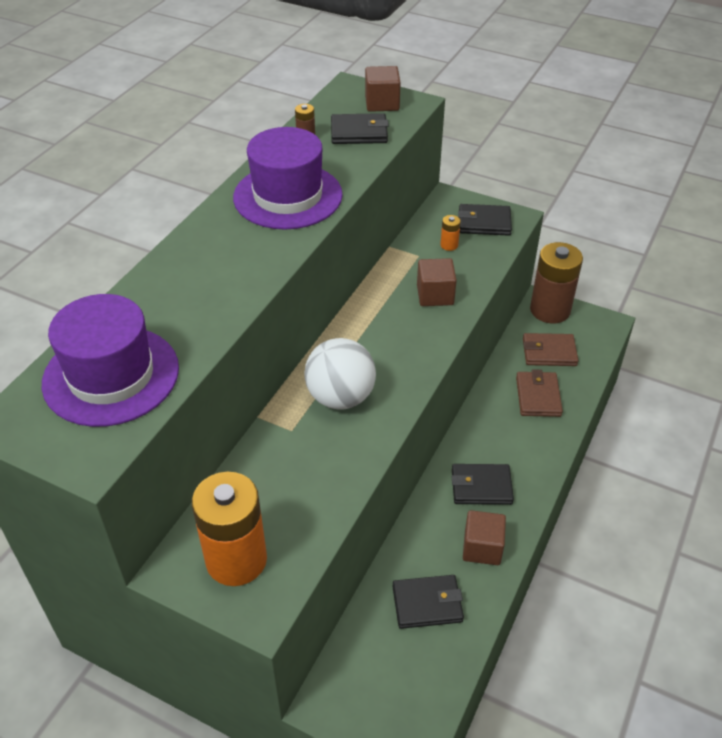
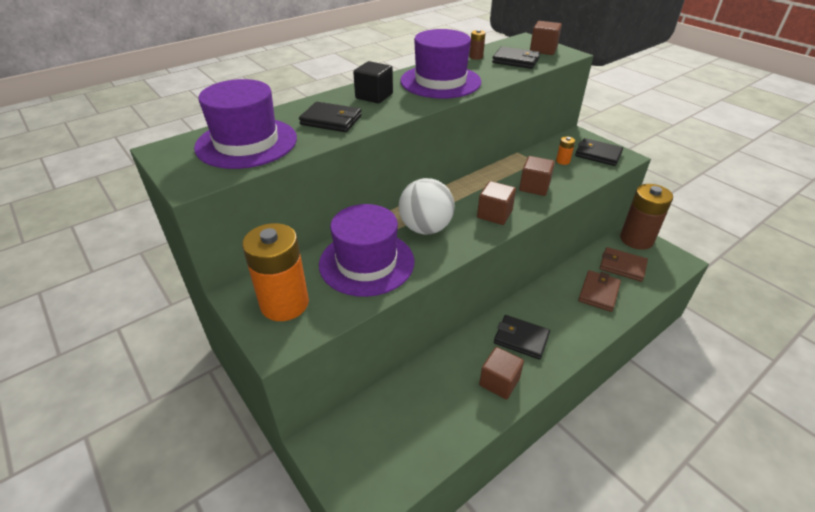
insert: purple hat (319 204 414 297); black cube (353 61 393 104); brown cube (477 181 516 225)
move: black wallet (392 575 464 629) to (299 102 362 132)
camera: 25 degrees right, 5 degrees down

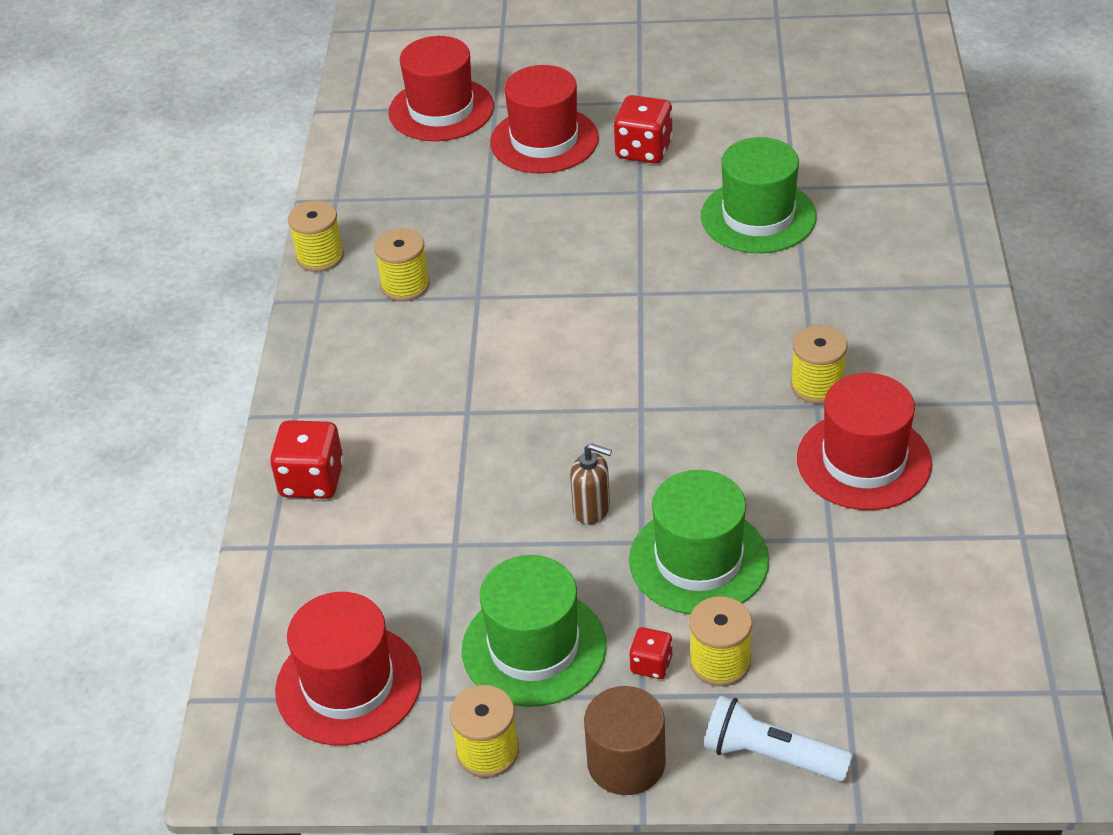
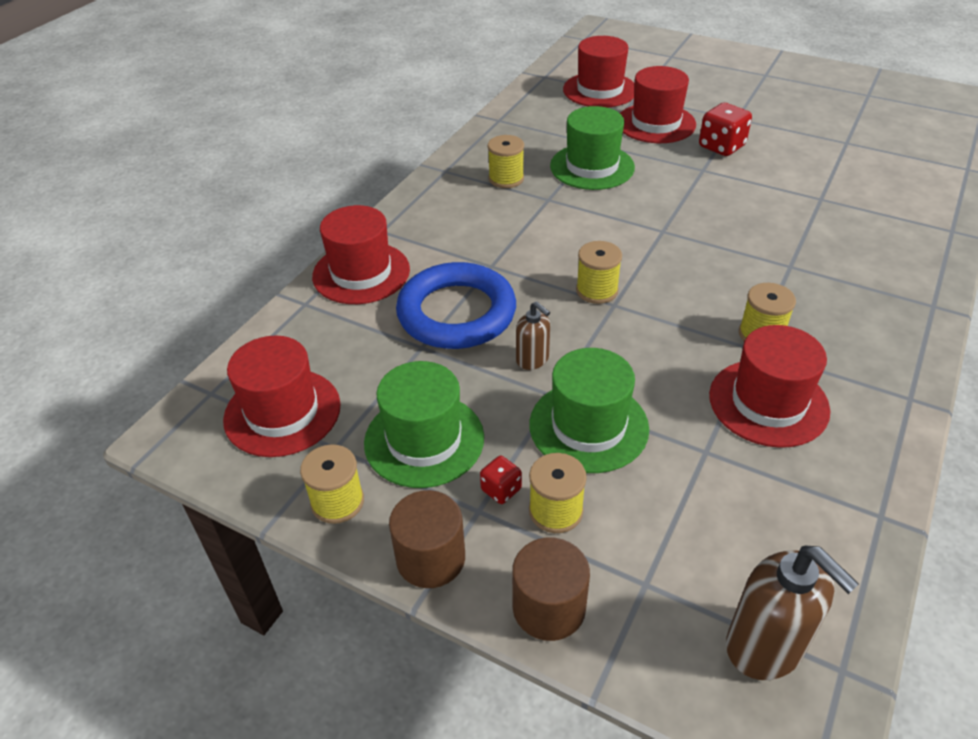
insert: blue ring (396 262 516 349); brown soap dispenser (726 545 859 680)
move: green hat (701 137 817 253) to (550 106 635 190); yellow spool (288 200 344 272) to (576 241 622 304)
replace: red dice (270 420 344 499) to red hat (312 205 410 304); white flashlight (704 695 853 782) to brown cylinder (512 537 590 641)
camera: 25 degrees right, 0 degrees up

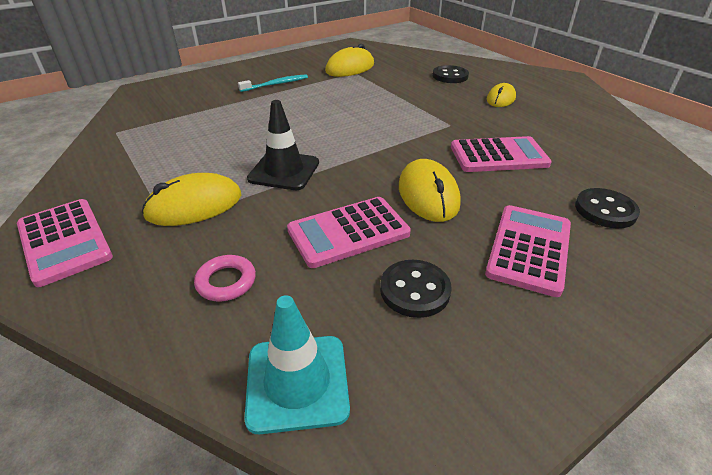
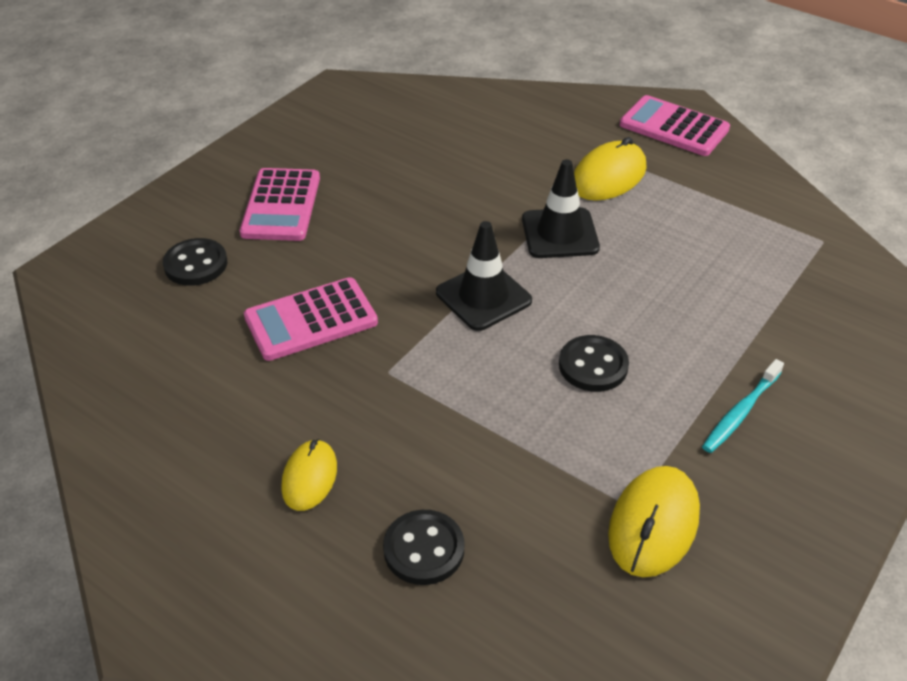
delete: pink ring (194 255 256 302); turquoise traffic cone (244 295 350 434); pink calculator (287 197 411 268); yellow mouse (399 159 461 222)
insert: black traffic cone (436 221 532 331)
move: black button (380 260 452 318) to (559 335 629 392)
camera: 160 degrees right, 5 degrees up

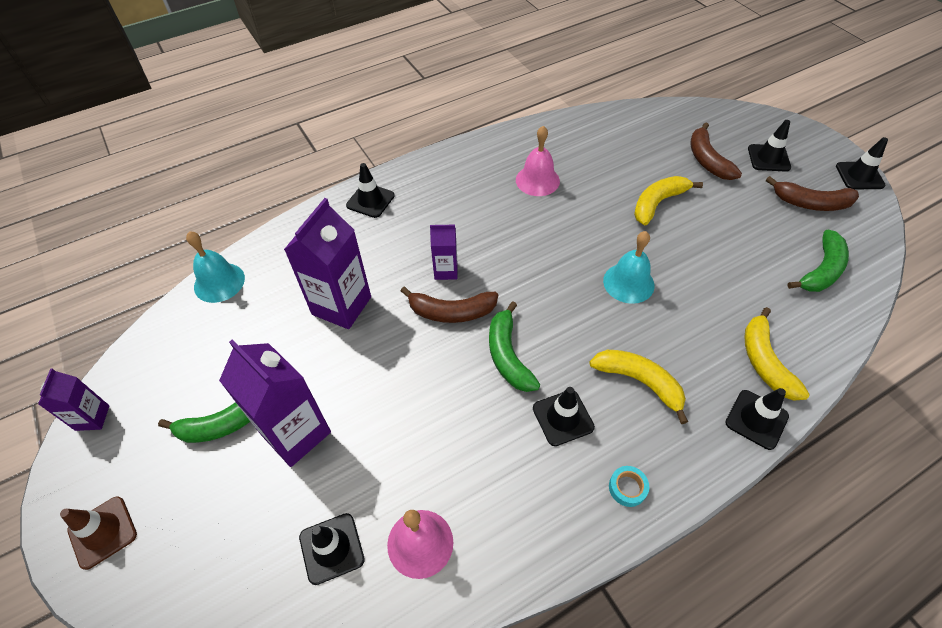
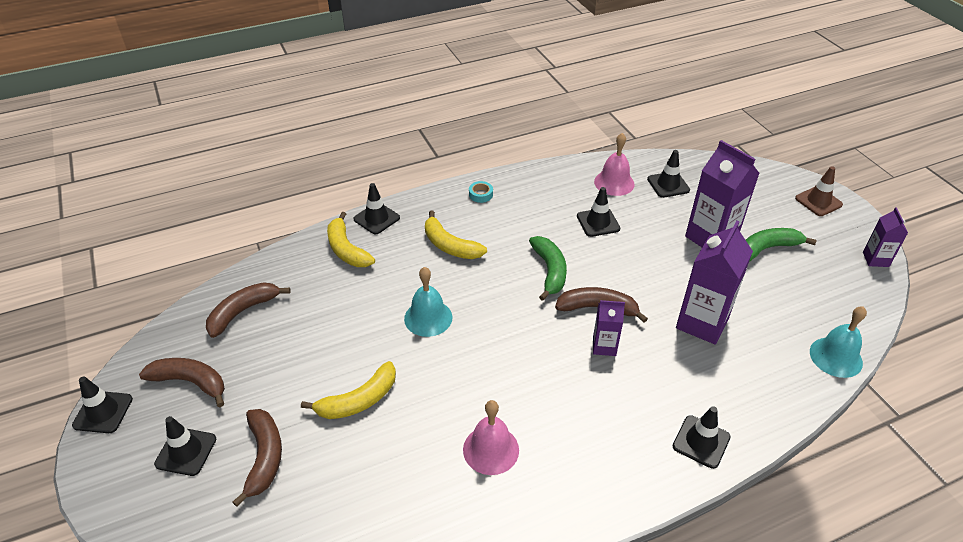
move: black traffic cone (533 387 595 446) to (577 187 620 237)
recolor: green banana (788 230 849 292) to brown banana (206 282 291 338)
rotate: yellow banana (744 307 810 401) = (327 212 375 267) 150 degrees clockwise
camera: 175 degrees left, 10 degrees down

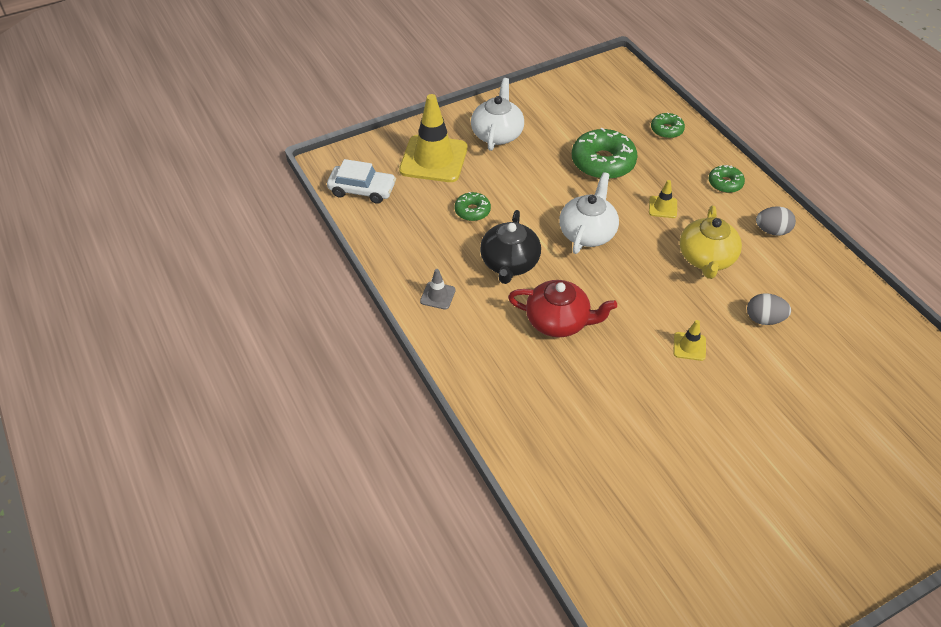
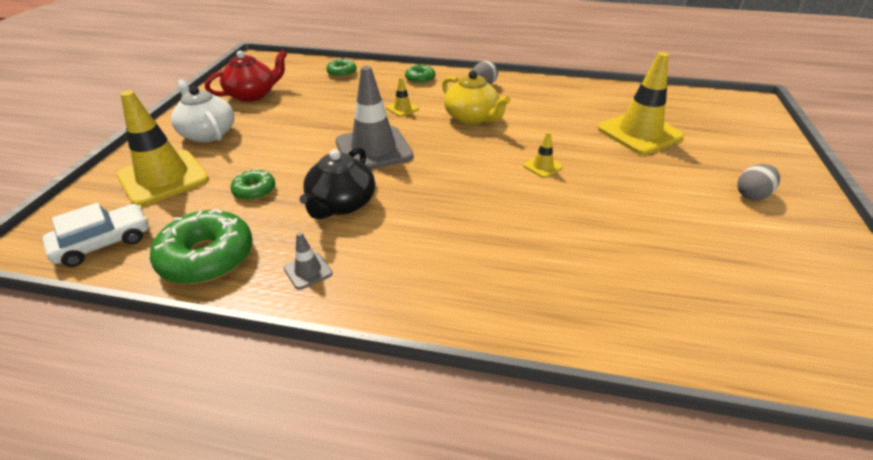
insert: yellow traffic cone (598 52 684 155)
move: green donut (572 128 638 179) to (150 209 253 284); red teapot (508 280 617 338) to (205 50 287 102); grey egg (747 293 791 325) to (737 164 780 200)
replace: white teapot (559 172 619 254) to grey traffic cone (336 66 413 169)
rotate: black teapot (480 210 541 284) = (299 147 375 219) 60 degrees clockwise
camera: 50 degrees left, 10 degrees down

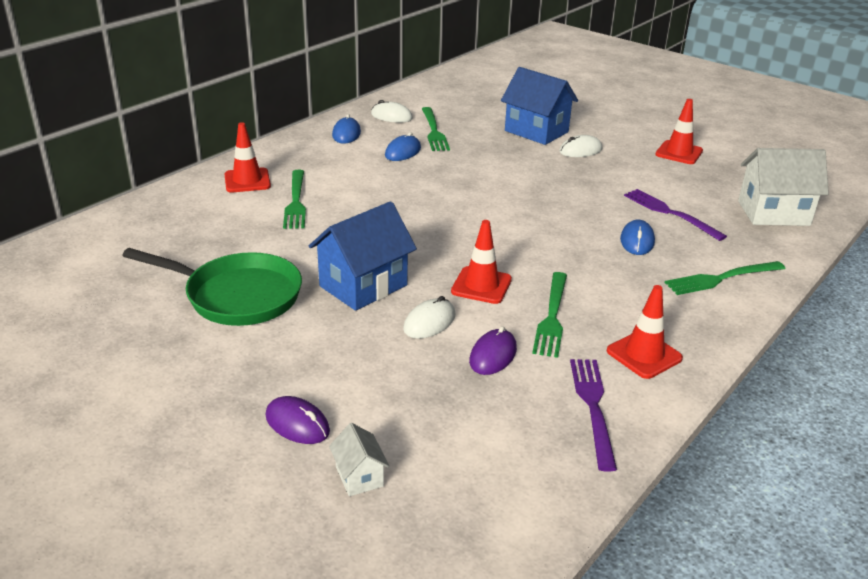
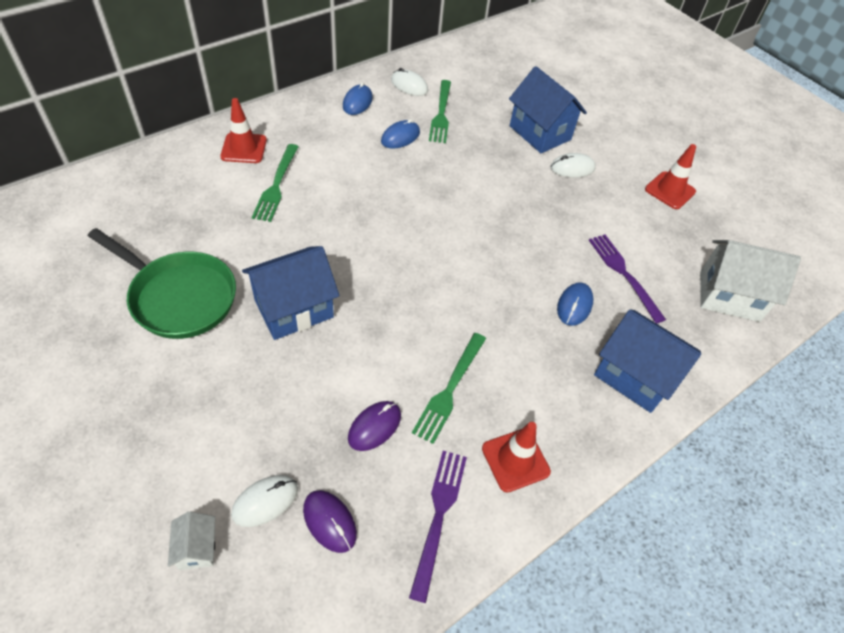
delete: red traffic cone (451 220 512 304)
move: white mouse (403 296 455 339) to (231 475 298 527); purple mouse (265 396 330 444) to (303 490 357 553)
replace: green fork (665 261 786 295) to blue house (594 310 701 413)
camera: 10 degrees right, 20 degrees up

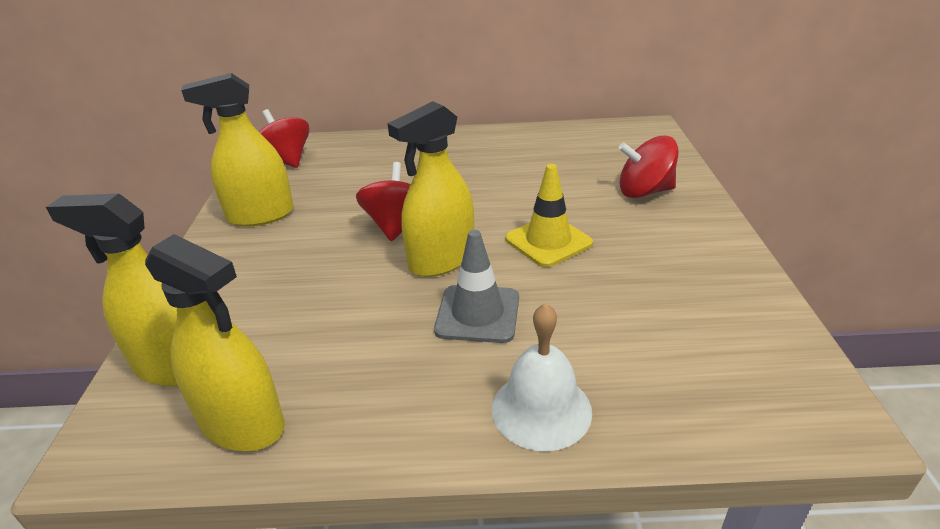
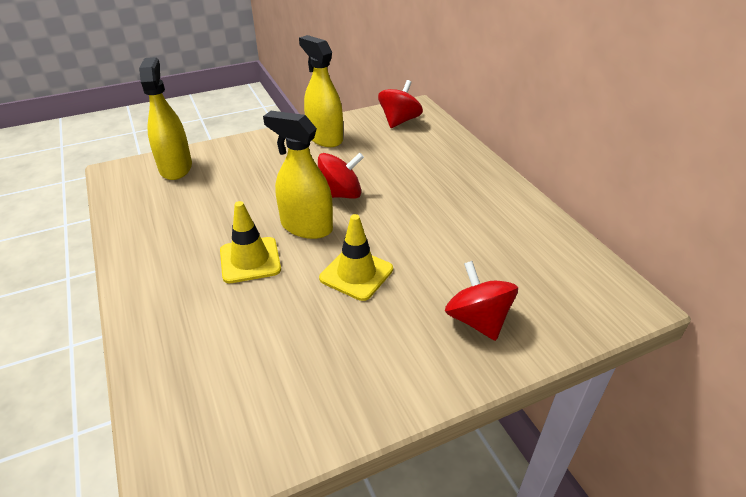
delete: yellow spray bottle (145 234 285 451); white bell (492 303 592 451)
recolor: grey traffic cone (434 230 519 343) to yellow traffic cone (220 201 281 283)
camera: 65 degrees right, 5 degrees up

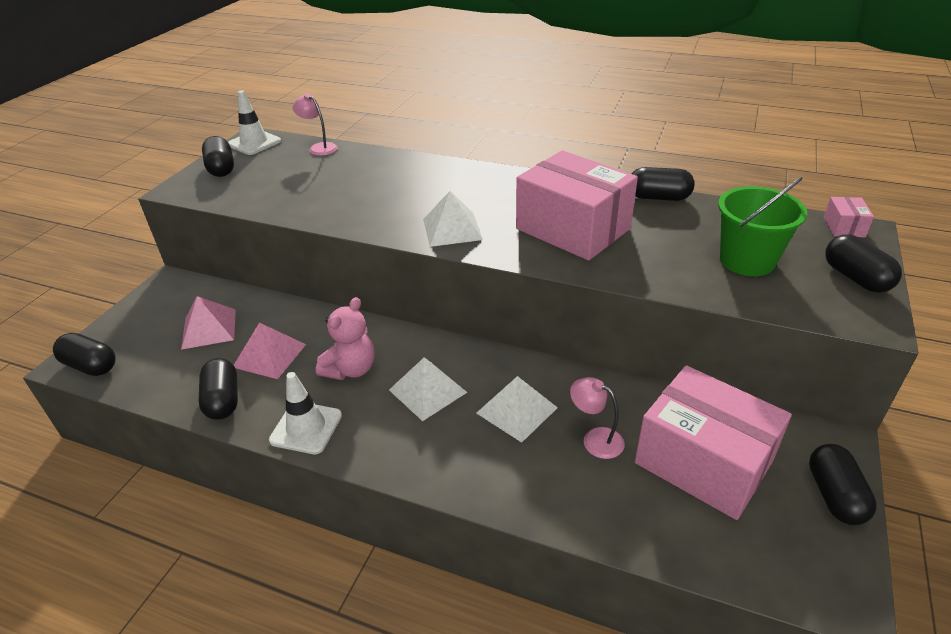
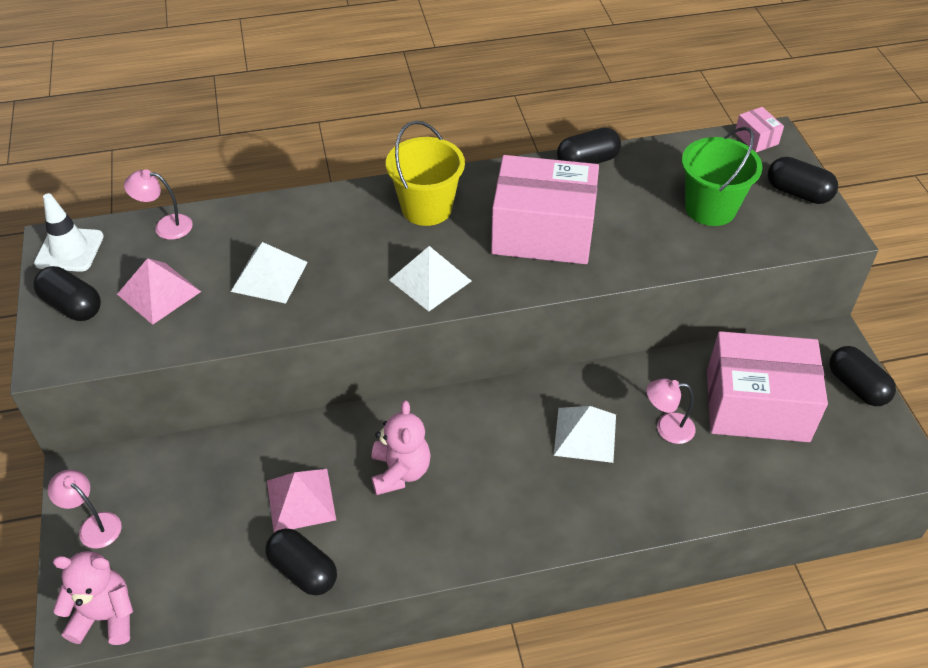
delete: white traffic cone (269 372 342 454)
insert: pink lamp (48 470 122 548); yellow bucket (386 121 465 226)
move: pink pyramid (181 296 236 350) to (117 258 201 325); white pyramid (389 357 467 421) to (231 242 308 304)
replace: black capsule (53 333 116 376) to pink teddy bear (53 551 133 645)
camera: 35 degrees left, 10 degrees up

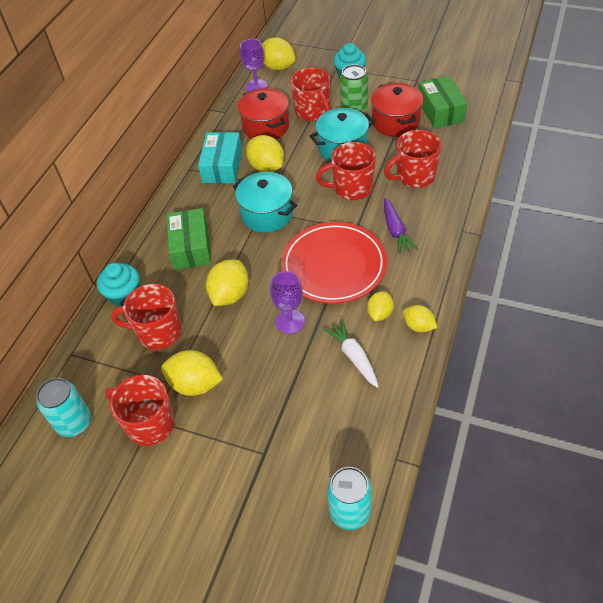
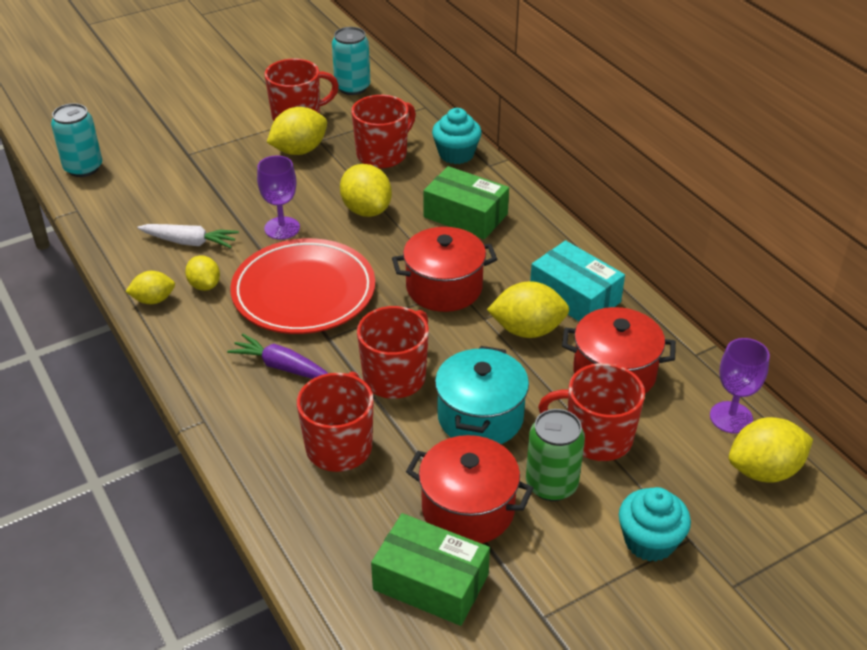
recolor: turquoise pot (233 172 297 233) to red pot (392 227 497 312)
camera: 125 degrees right, 10 degrees down

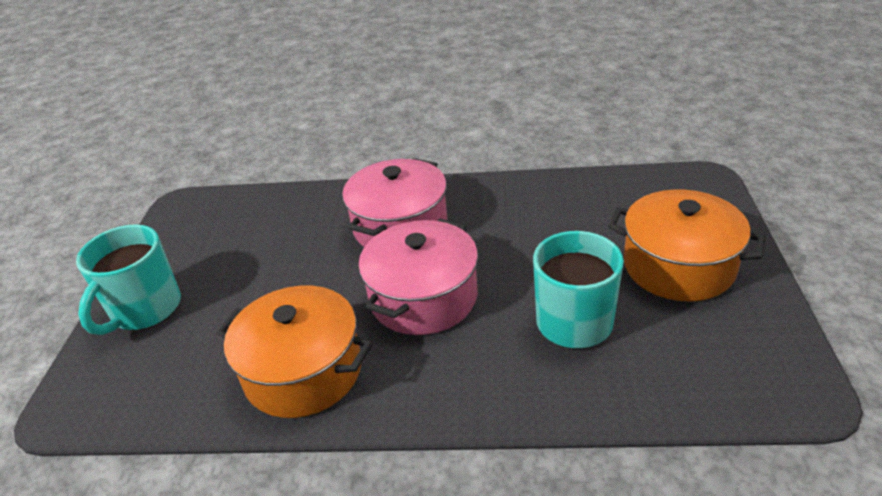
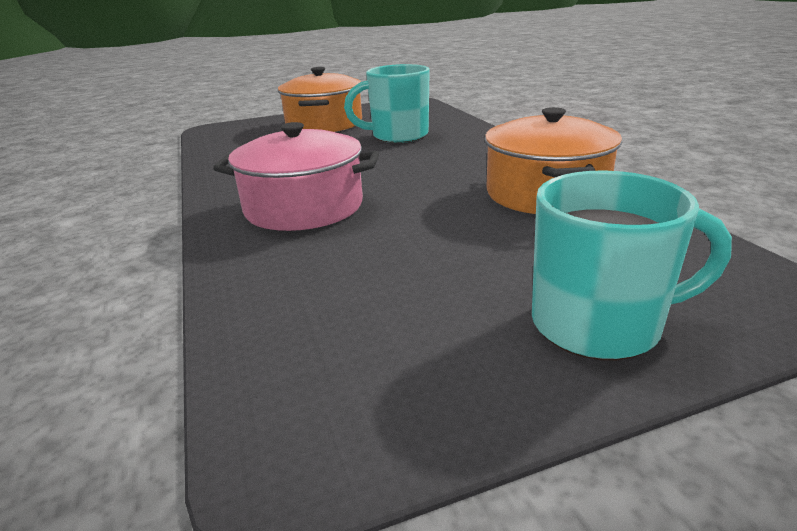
delete: pink pot (358 219 478 335)
camera: 115 degrees left, 10 degrees down

